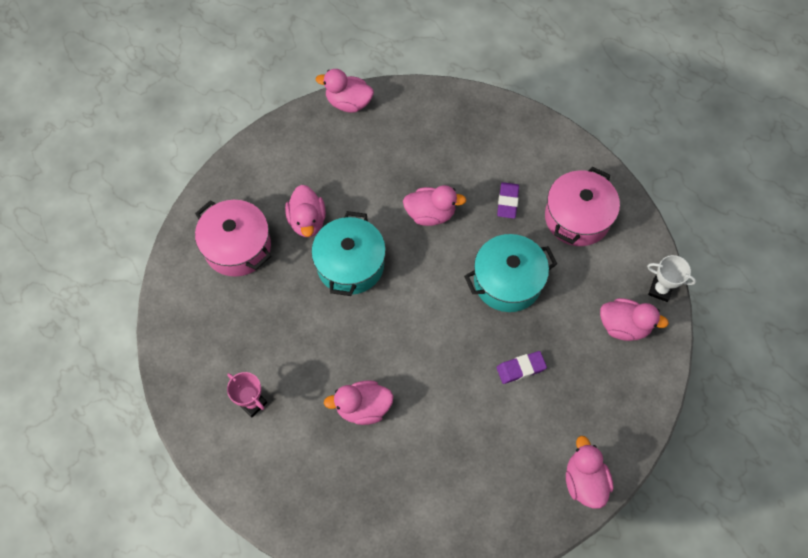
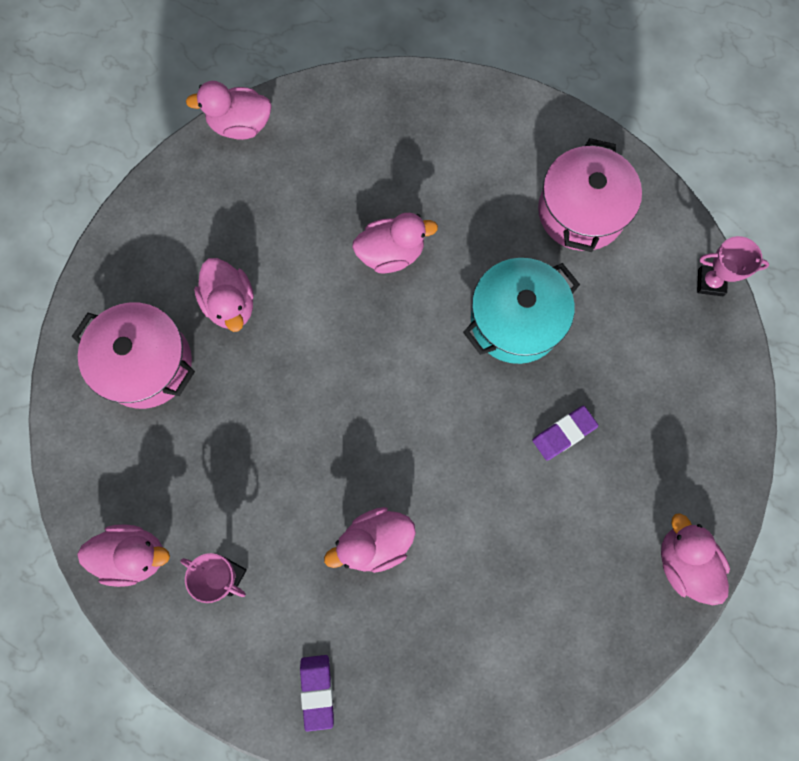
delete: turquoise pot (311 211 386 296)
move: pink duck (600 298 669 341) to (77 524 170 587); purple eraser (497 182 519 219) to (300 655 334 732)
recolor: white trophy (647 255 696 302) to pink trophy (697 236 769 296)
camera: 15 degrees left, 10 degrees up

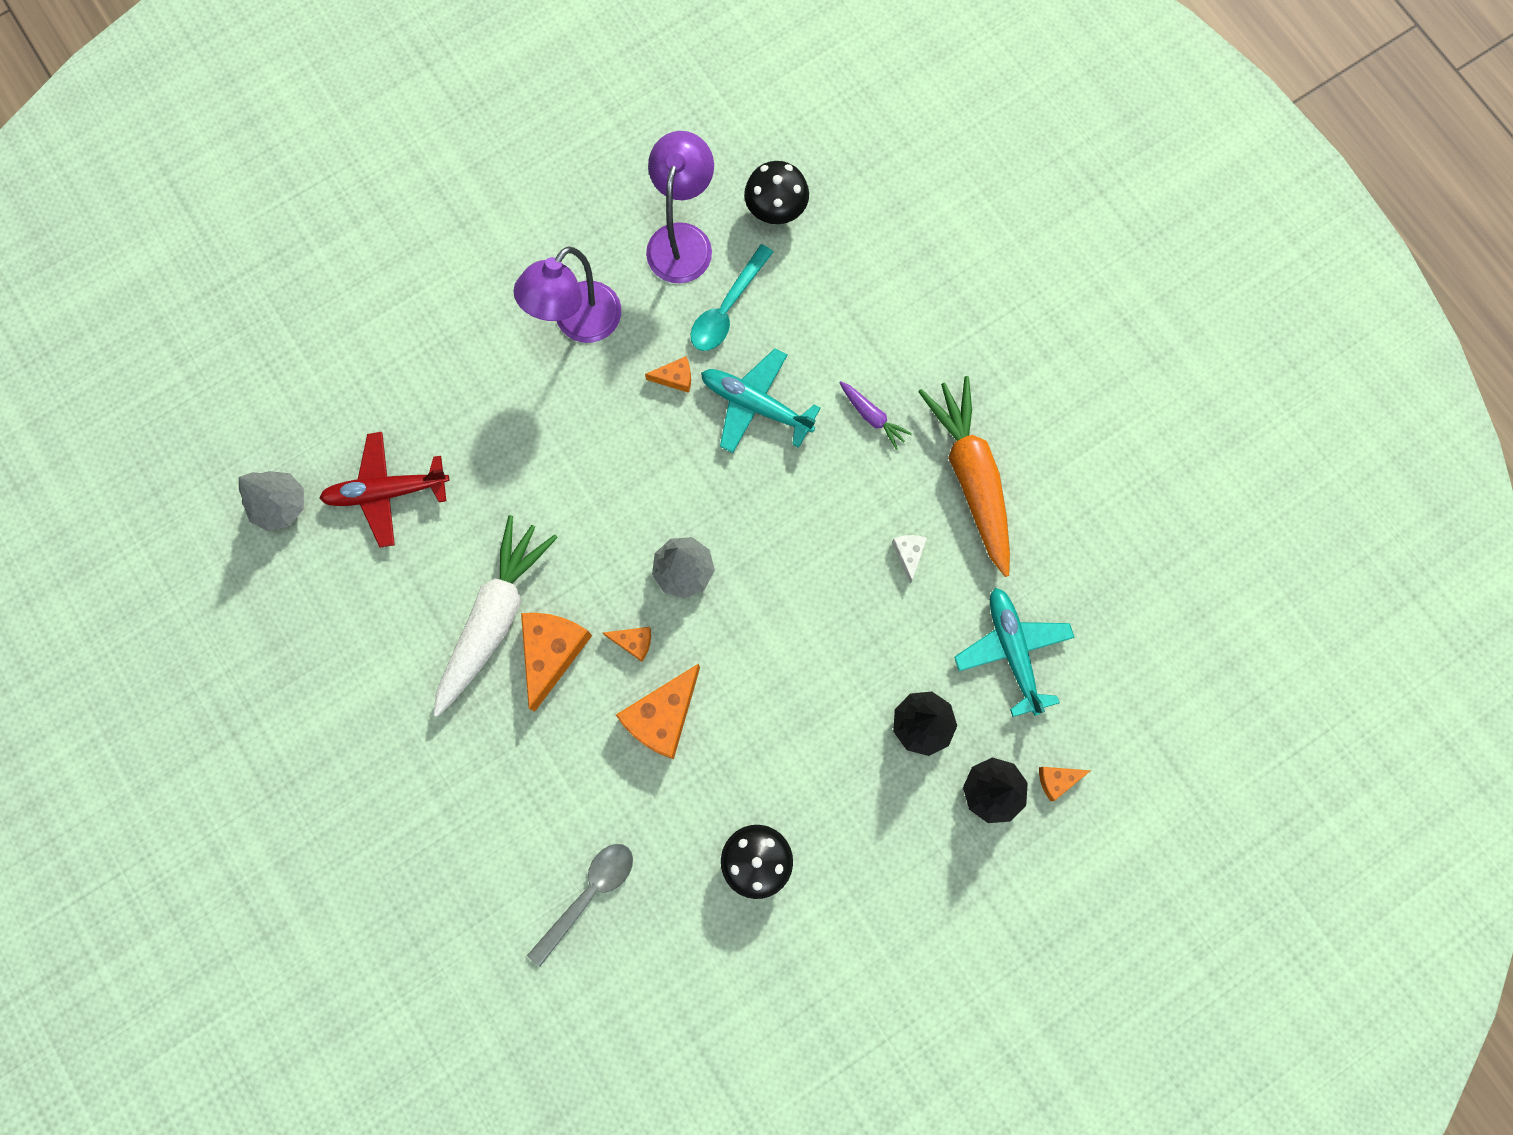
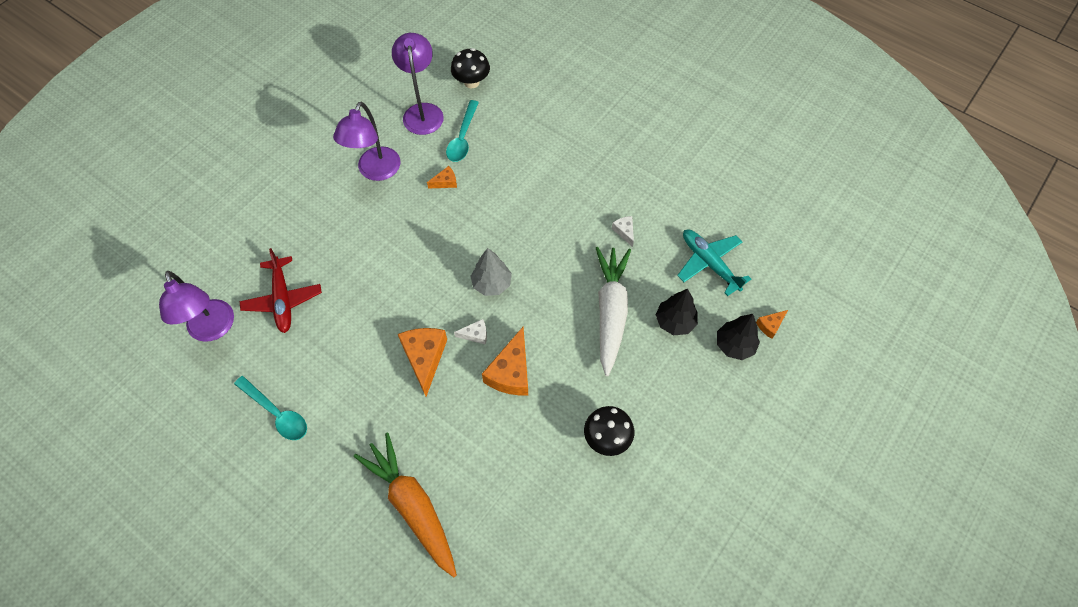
delete: grey spoon (527 844 633 967); turquoise plane (701 348 821 453); purple carrot (839 381 912 450)
insert: turquoise spoon (234 376 307 440)
move: orange carrot (918 376 1010 577) to (354 433 457 577); white carrot (433 515 558 717) to (596 247 631 376)
replace: grey tree (239 471 304 531) to purple lamp (159 271 234 342)
recolor: orange cheese (603 627 651 662) to white cheese (454 319 487 345)
rotate: red plane (319 432 449 548) = (240 248 322 333) 75 degrees counterclockwise
camera: 20 degrees left, 15 degrees down

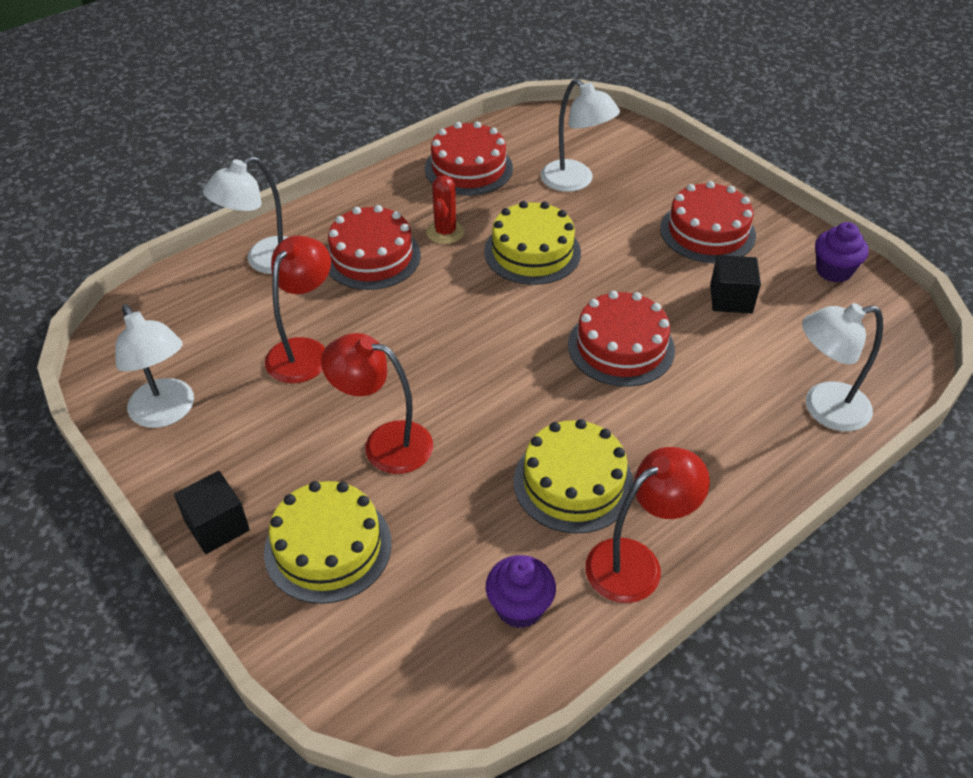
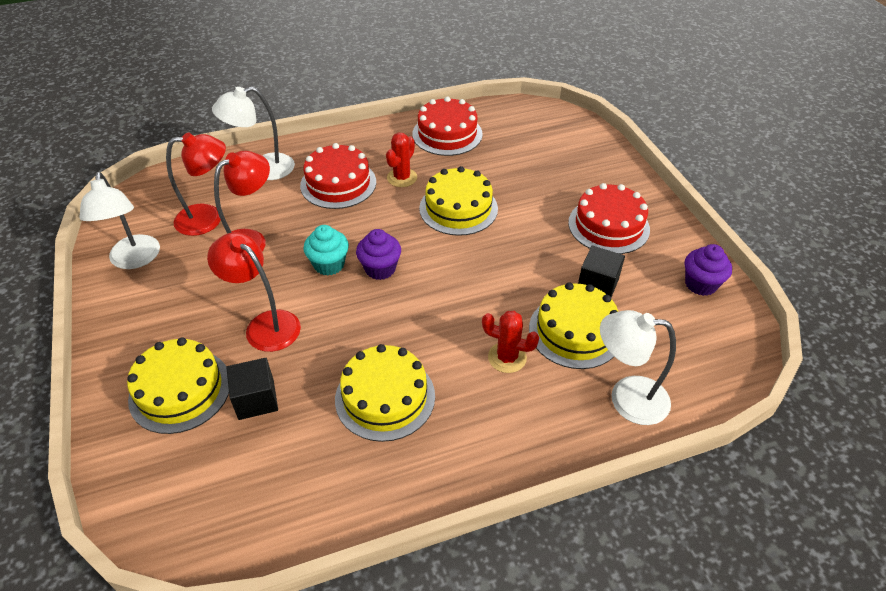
delete: white lamp (541 79 620 192); red cake (568 291 675 387)
insert: turquoise cupcake (303 225 349 276); red cactus (482 311 539 373); yellow cake (529 282 618 369)
move: red lamp (585 447 710 603) to (166 132 226 236); black cube (174 471 250 554) to (226 358 278 420); purple cupcake (486 555 556 628) to (356 229 401 280)
camera: 20 degrees right, 0 degrees up

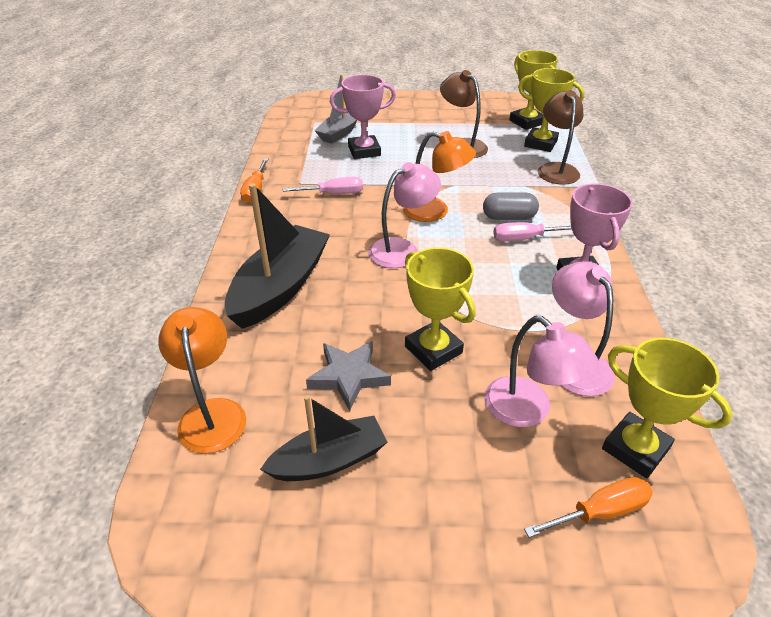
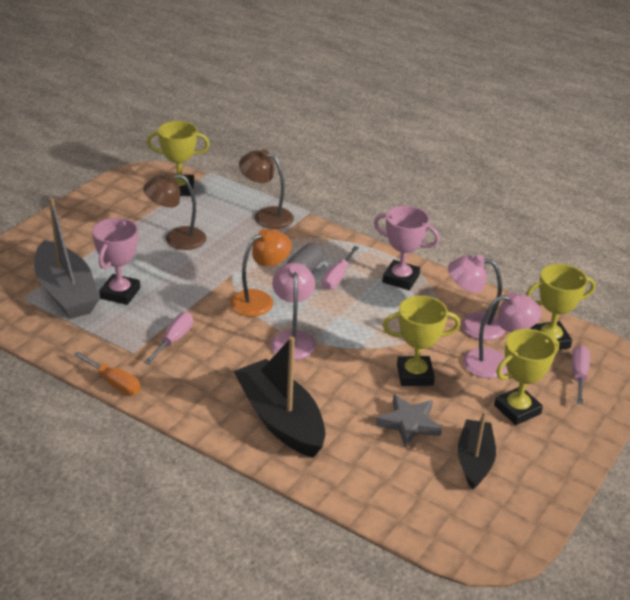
delete: orange lamp (158 307 246 454)
move: yellow trophy (518 68 584 152) to (494 329 559 425)
recolor: orange screwdriver (524 477 653 538) to pink screwdriver (572 345 590 404)
resize: grey boat (315 74 357 144) = (34 198 99 319) x1.59
camera: 60 degrees left, 5 degrees down

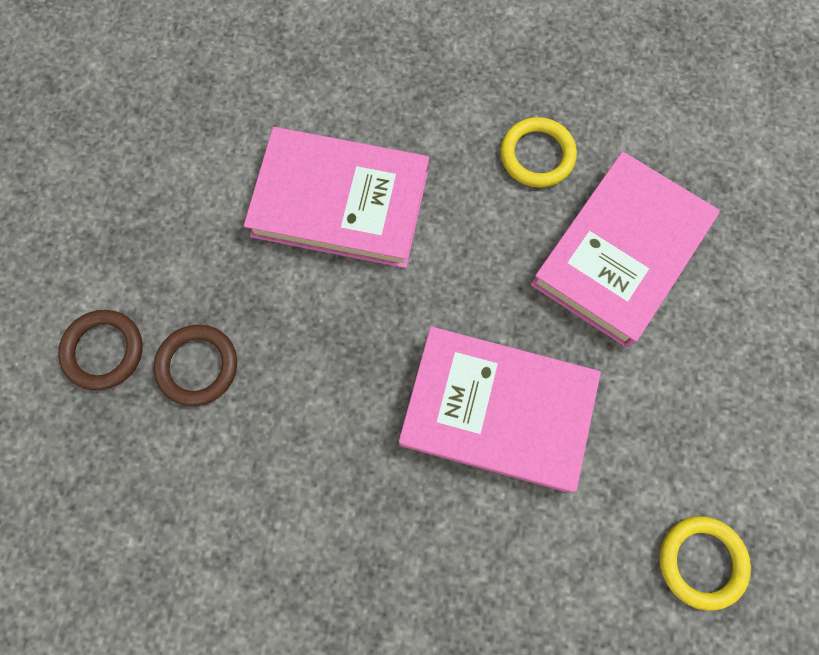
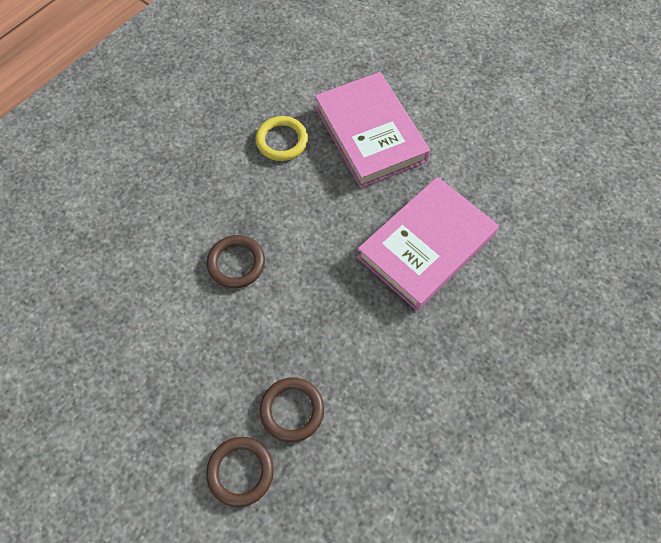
delete: yellow ring (659 516 751 611)
replace: pink book (244 127 429 268) to brown ring (207 235 265 288)
camera: 60 degrees left, 10 degrees down

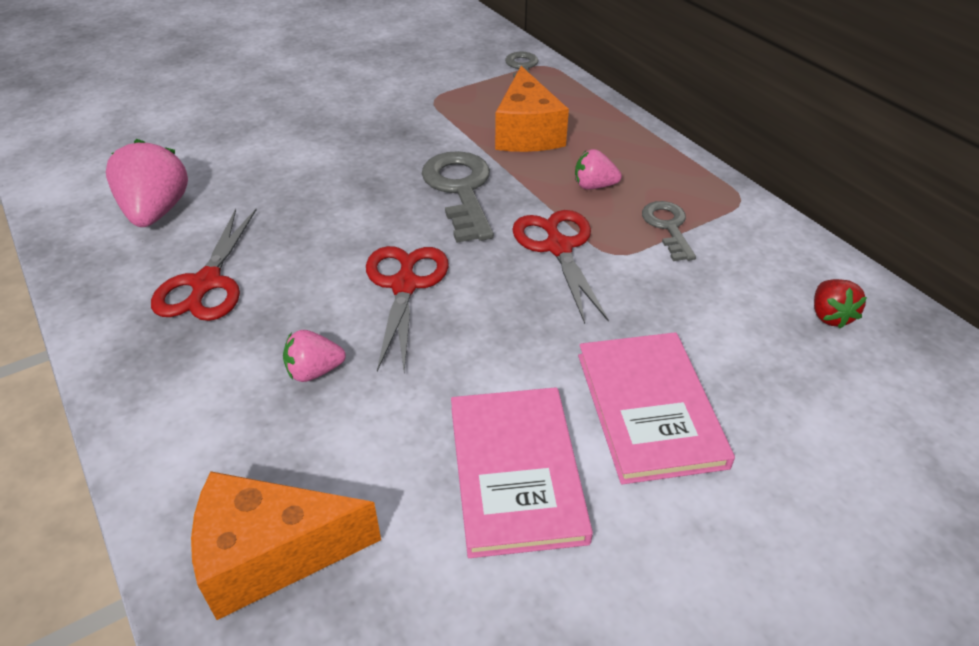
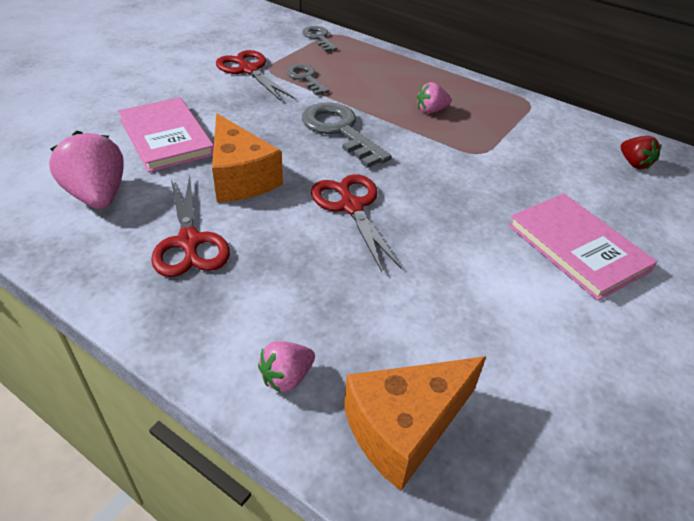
move: pink book (451 387 593 558) to (118 97 214 173); orange cheese (495 66 569 152) to (212 113 283 202); red scissors (512 210 609 324) to (216 50 295 101); pink strawberry (283 330 346 382) to (258 341 315 393); grey key (642 201 696 261) to (286 64 329 95)
camera: 25 degrees left, 0 degrees up

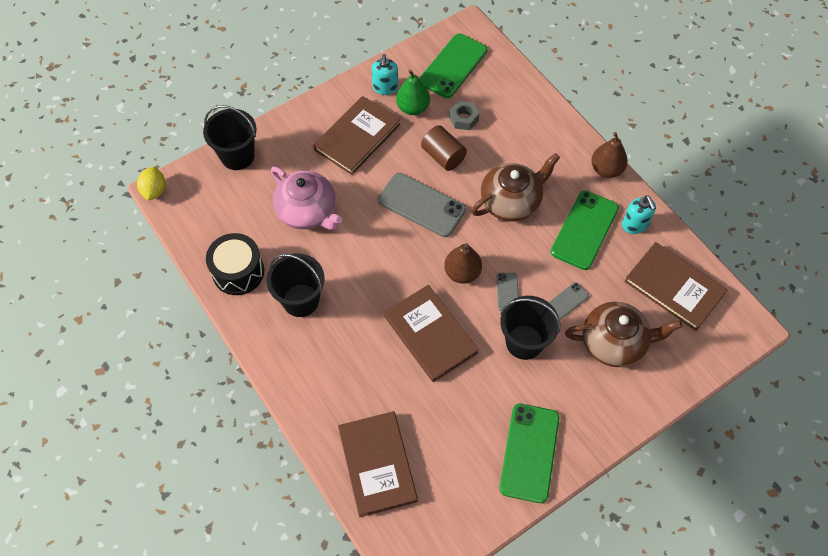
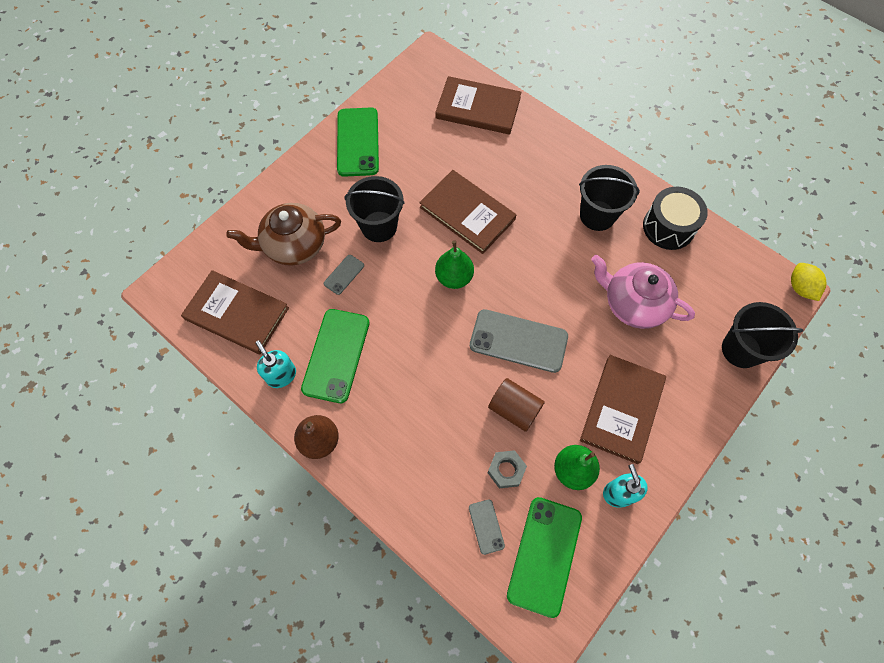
delete: brown teapot (471 153 560 221)
move: grey phone (497 273 519 311) to (469 500 505 555)
recolor: brown pear (444 243 482 284) to green pear (435 241 474 289)
rotate: brown book (338 411 418 517) = (435 76 522 135) 45 degrees counterclockwise
camera: 165 degrees right, 5 degrees up

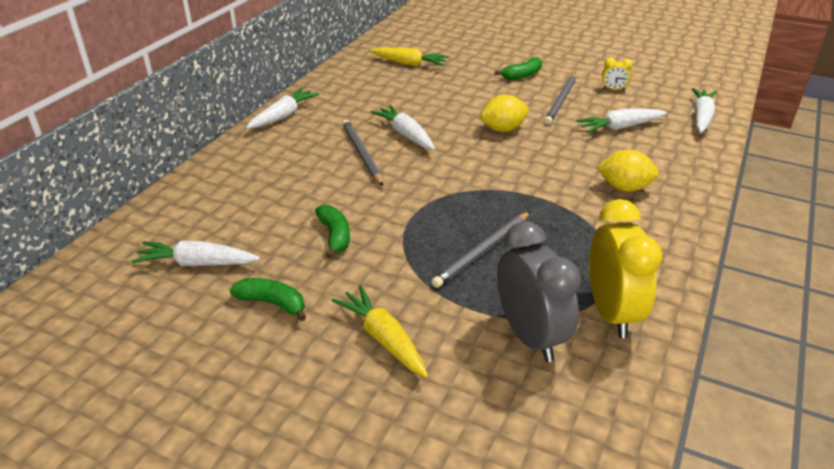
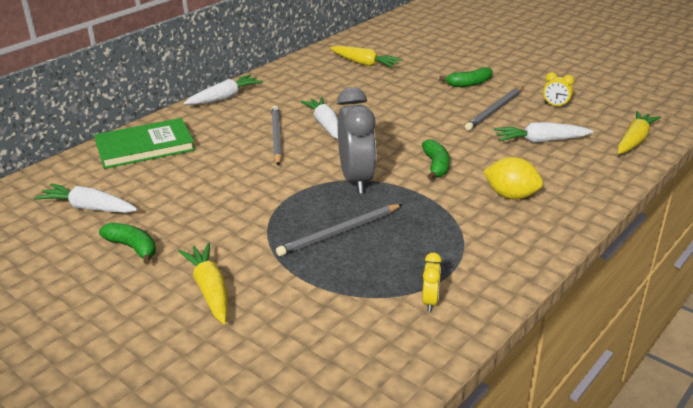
delete: yellow lemon (480 95 530 132)
insert: green book (94 118 195 169)
move: grey clock (497 221 581 362) to (337 87 376 194); green banana (315 205 350 259) to (422 139 450 180)
recolor: white carrot (692 88 717 133) to yellow carrot (617 111 661 154)
resize: yellow clock (589 199 662 338) = (422 253 442 312) x0.45
camera: 15 degrees right, 5 degrees down

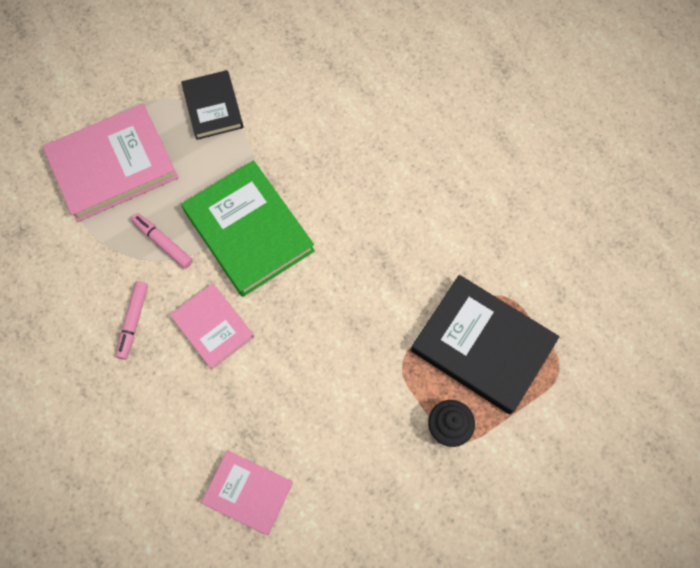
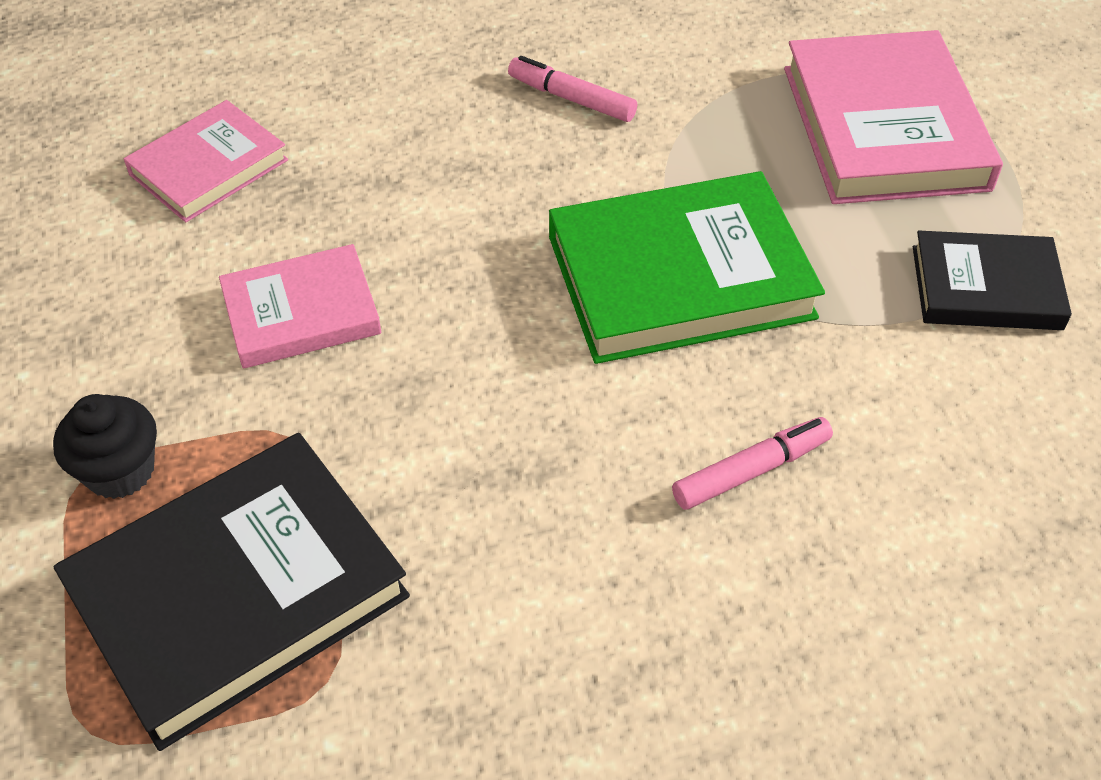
move: pink book (170 283 254 369) to (219 244 381 369); pink marker (131 213 193 269) to (672 417 833 510)
camera: 110 degrees right, 20 degrees down

